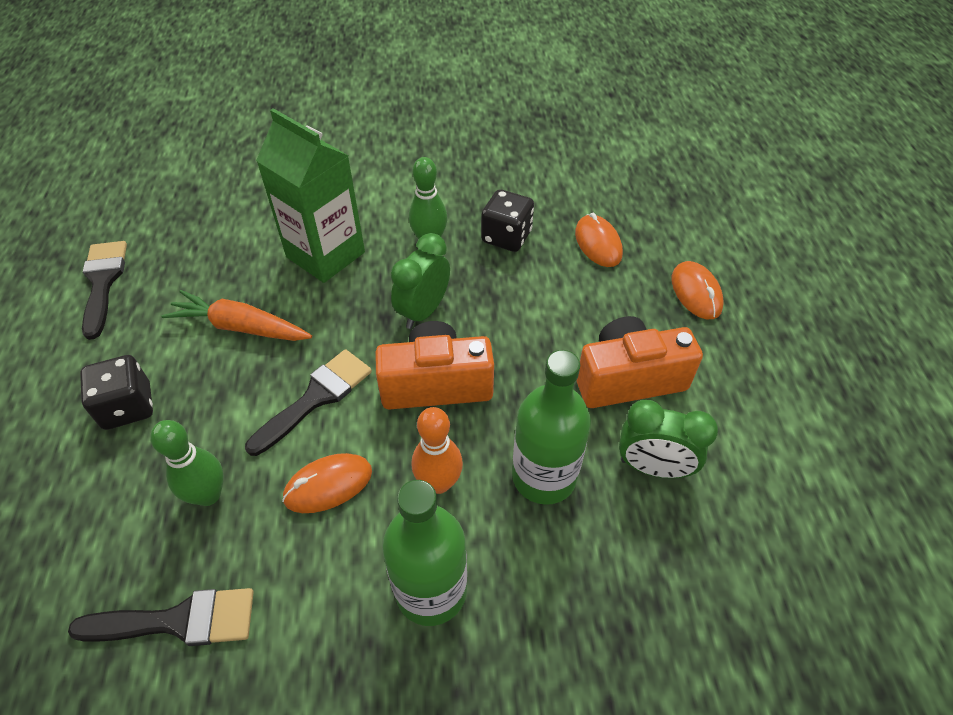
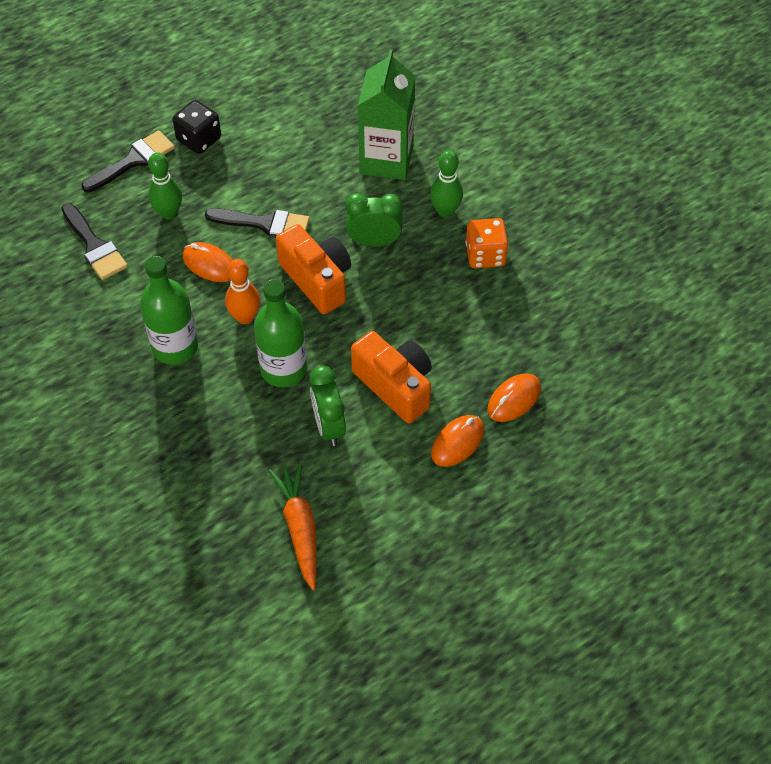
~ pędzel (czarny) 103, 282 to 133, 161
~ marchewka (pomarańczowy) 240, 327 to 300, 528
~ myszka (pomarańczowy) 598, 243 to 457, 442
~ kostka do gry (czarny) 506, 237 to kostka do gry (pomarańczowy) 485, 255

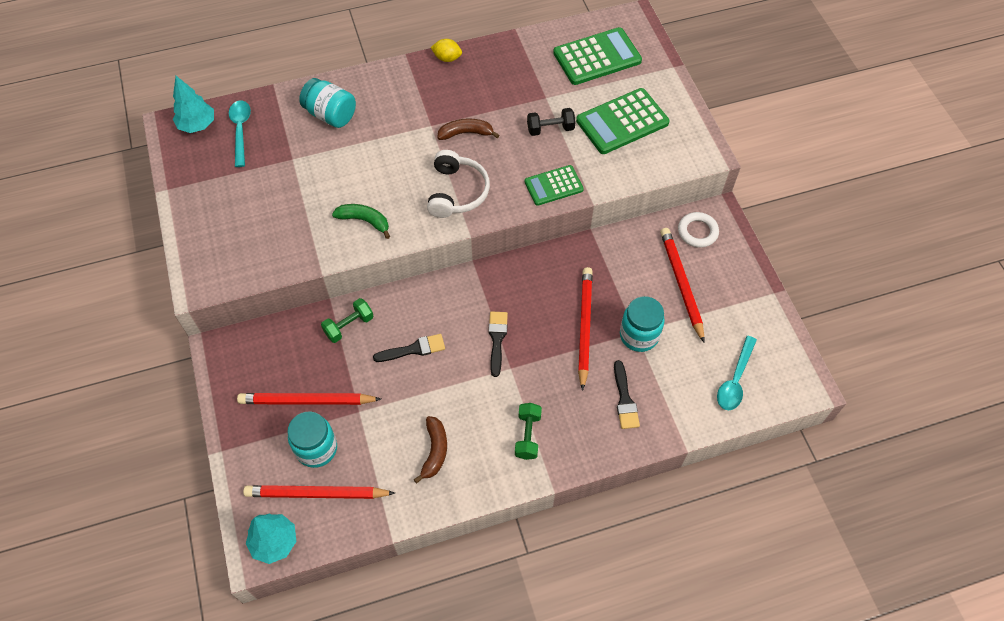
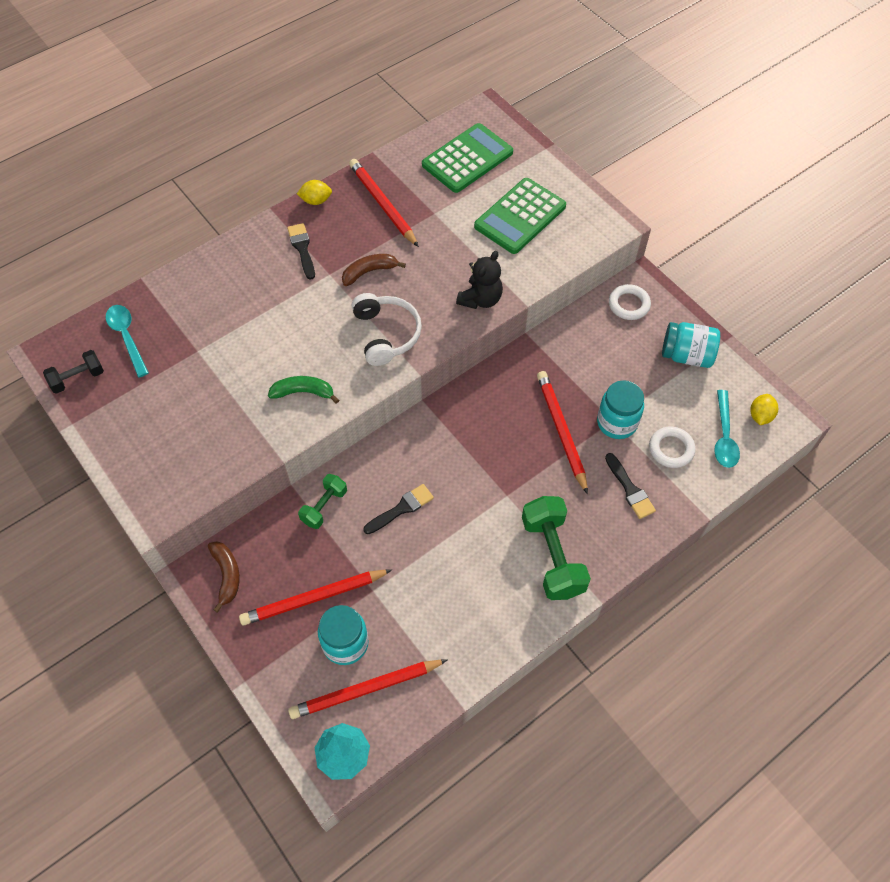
~ hantel (czarny) 550, 129 to 77, 378
~ banan (brązowy) 434, 451 to 226, 575
~ pędzel (czarny) 497, 340 to 302, 249
~ ołówek (czerwony) 681, 284 to 382, 204
~ kalkulator (zielony) 553, 186 to miś (czarny) 480, 299
~ hantel (zielony) 527, 435 = 552, 556 x1.75
+ pierścień (biały) 671, 449
~ słoik (turkusowy) 331, 115 to 686, 355
+ cytryna (żółty) 760, 416
- drzewko (turkusowy) 197, 125

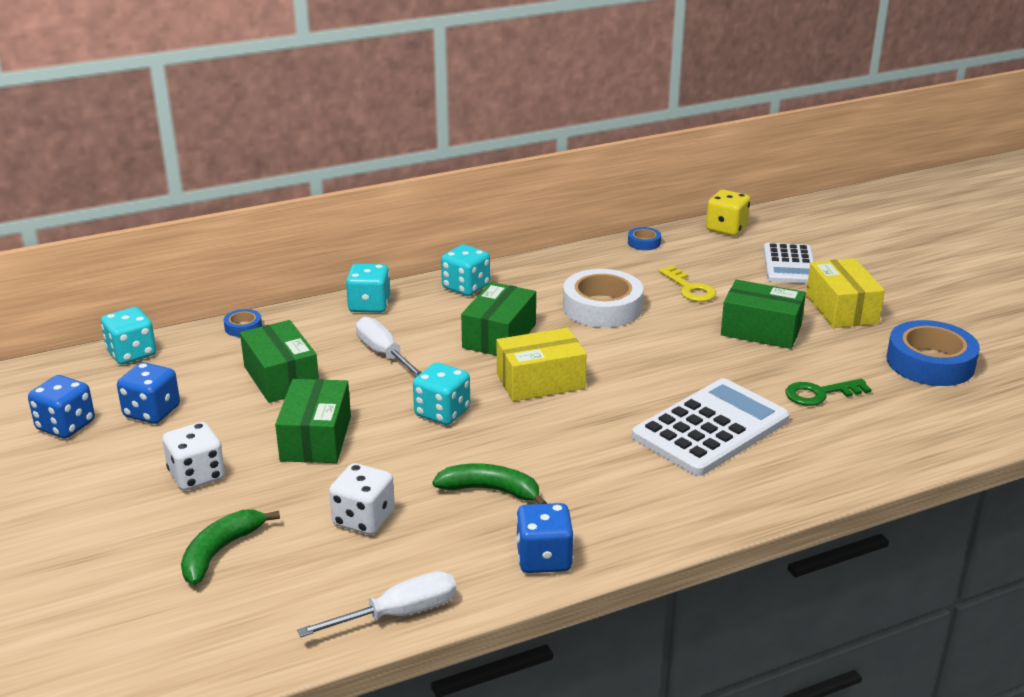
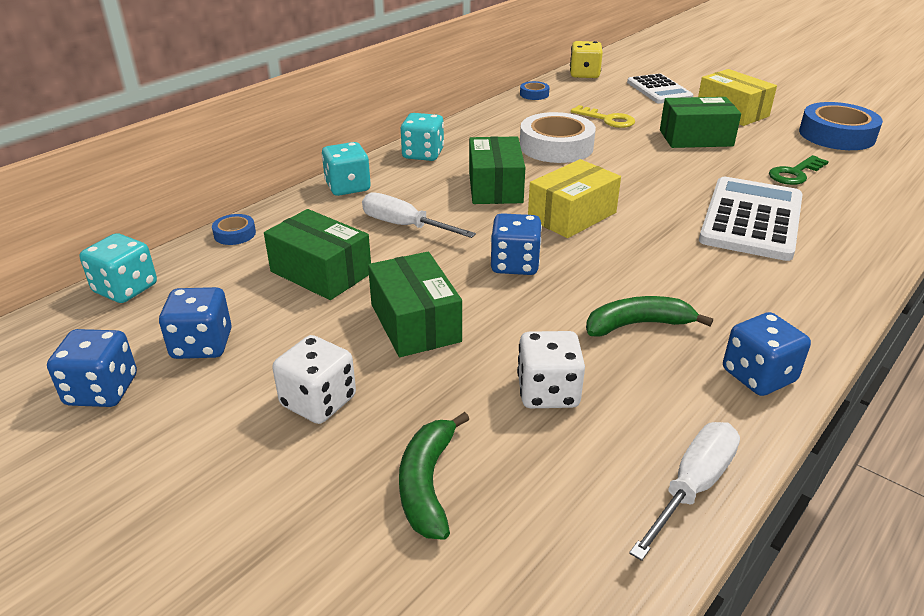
~ kostka do gry (turkusowy) 442, 412 to kostka do gry (niebieski) 515, 264

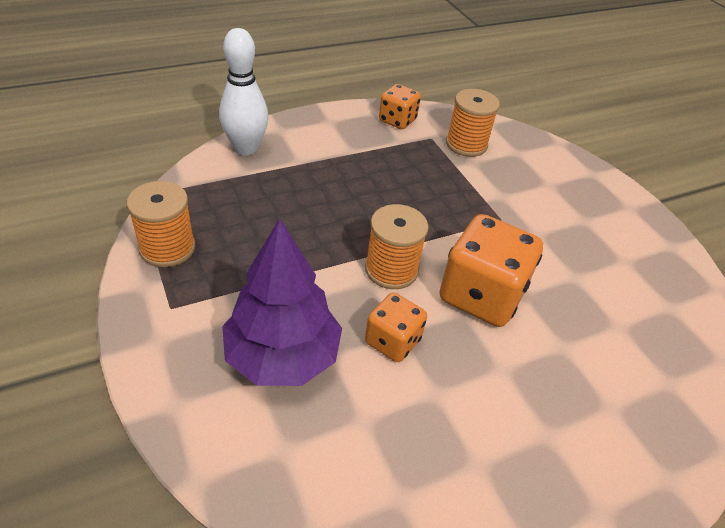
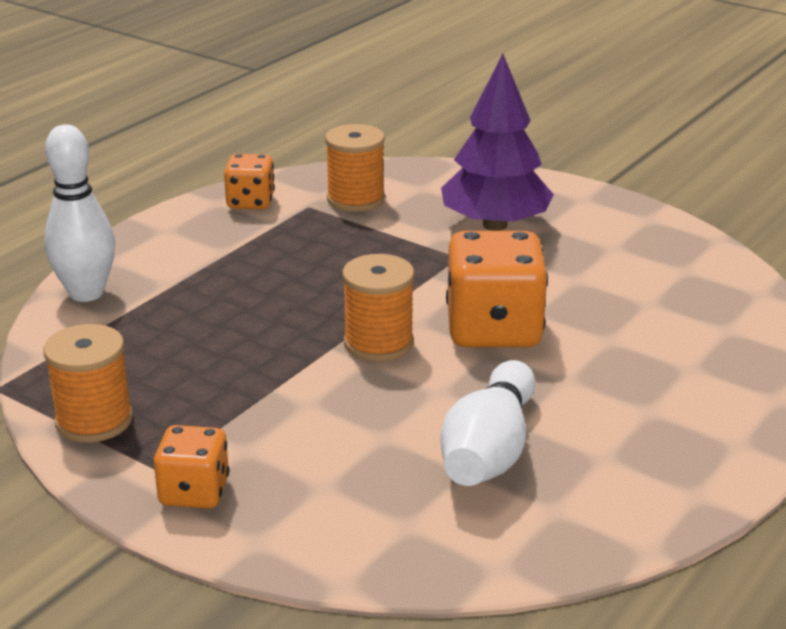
~ kostka do gry (pomarańczowy) 392, 341 to 194, 492
+ kręgiel (biały) 489, 451
~ drzewko (fioletowy) 283, 356 to 495, 225

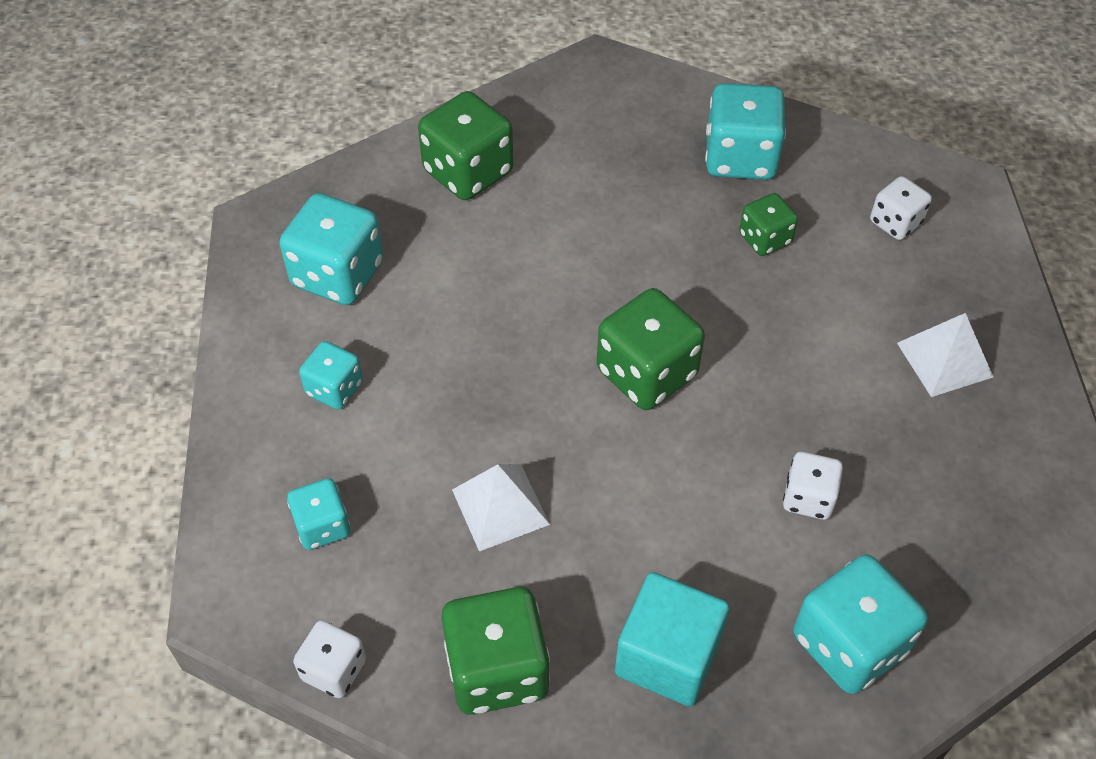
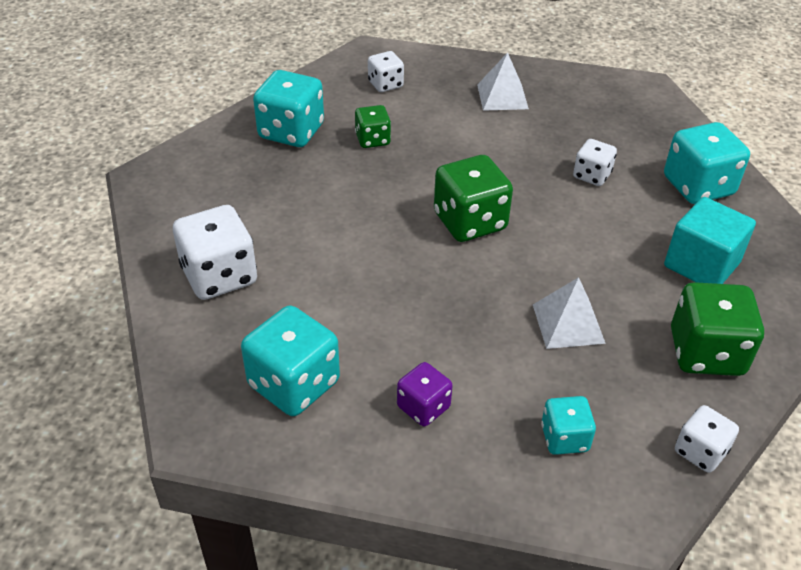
~ kostka do gry (zielony) 468, 172 to kostka do gry (biały) 219, 276
~ kostka do gry (turkusowy) 334, 388 to kostka do gry (fioletowy) 423, 407

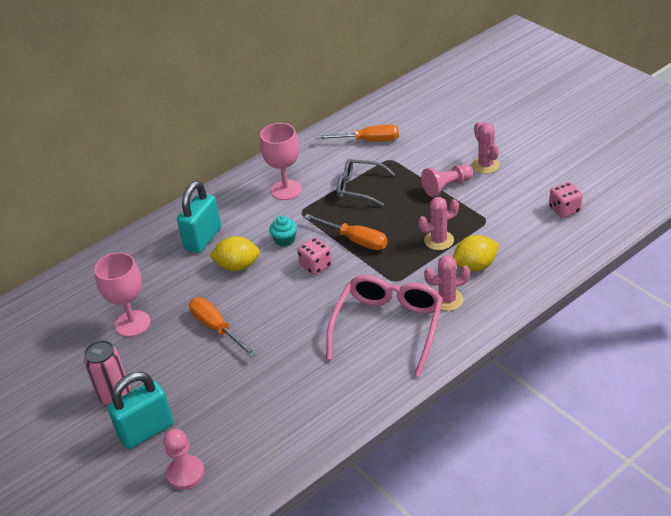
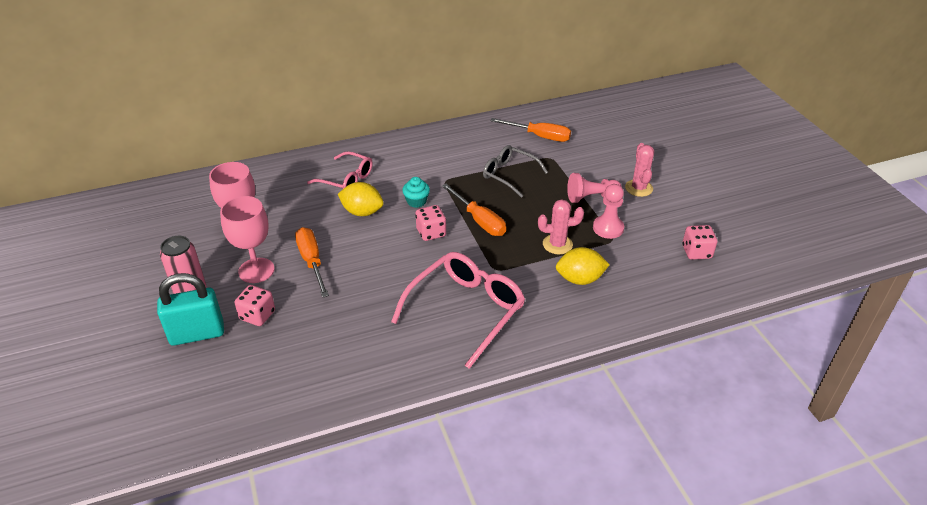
~ kielich (różowy) 286, 190 to 256, 270
+ kostka do gry (różowy) 257, 315
~ kłódka (turkusowy) 203, 239 to okulary (różowy) 347, 179
~ pionek (różowy) 185, 473 to 608, 228
- kaktus (różowy) 447, 300

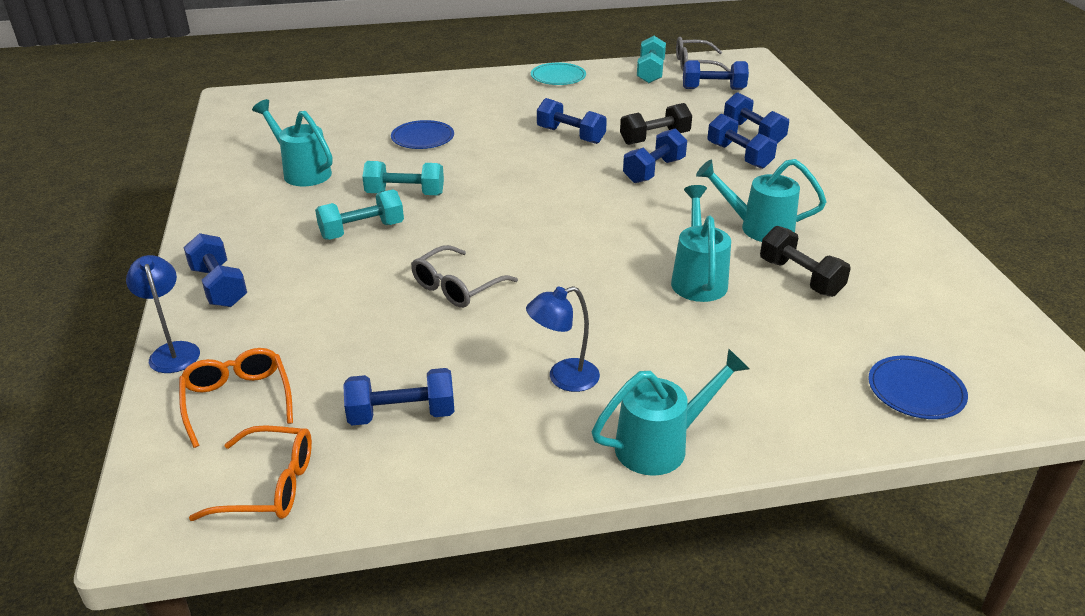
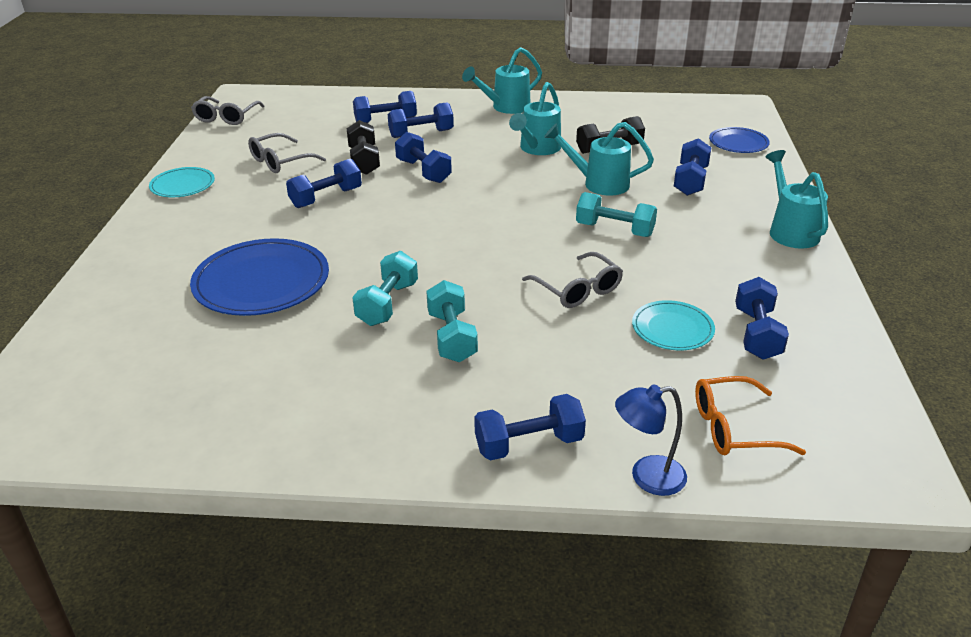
~ talerz (niebieski) 422, 138 = 261, 282 x1.79
+ okulary (szary) 280, 161
~ konewka (turkusowy) 302, 172 to 506, 107
~ hantel (turkusowy) 650, 72 to 614, 230
+ talerz (turkusowy) 672, 328
~ hantel (niebieski) 713, 89 to 690, 181
- okulary (pomarańczowy) 269, 485
- lampka (niebieski) 563, 378

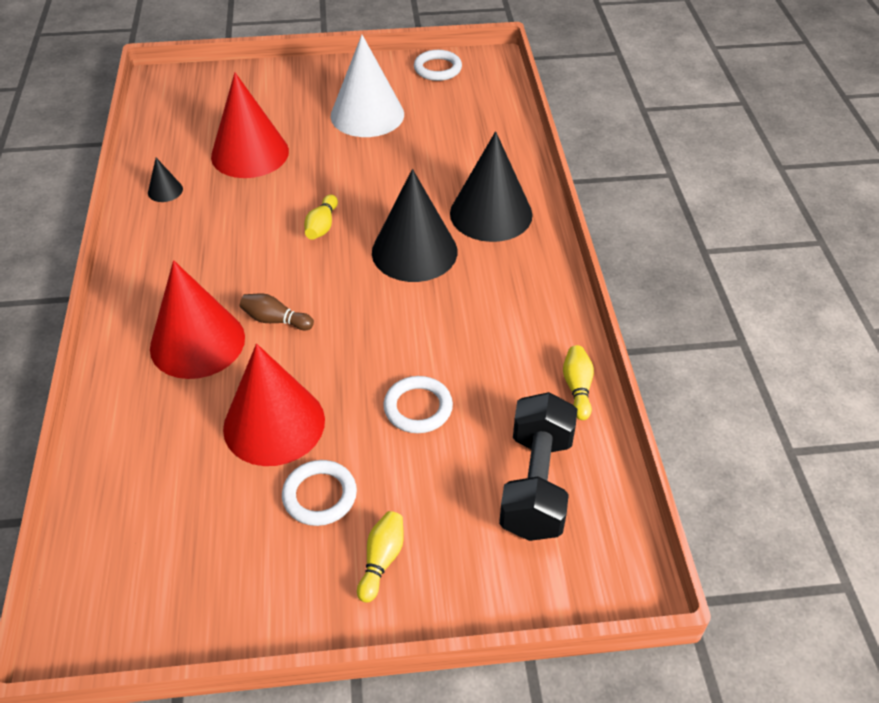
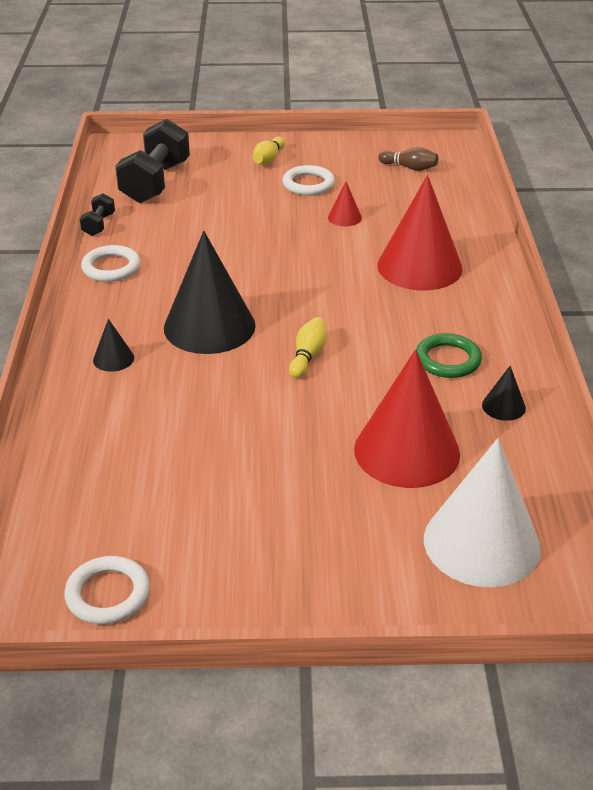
~ kręgiel (żółty) 577, 388 to hantel (czarny) 98, 225
~ pierścień (biały) 418, 408 to 111, 267
~ stożek (czarny) 491, 213 = 113, 359 x0.43
~ stożek (czerwony) 274, 424 = 344, 217 x0.43
~ kręgiel (brązowy) 275, 320 to 409, 168
+ pierścień (zielony) 447, 360
~ stożek (biały) 367, 115 to 481, 543

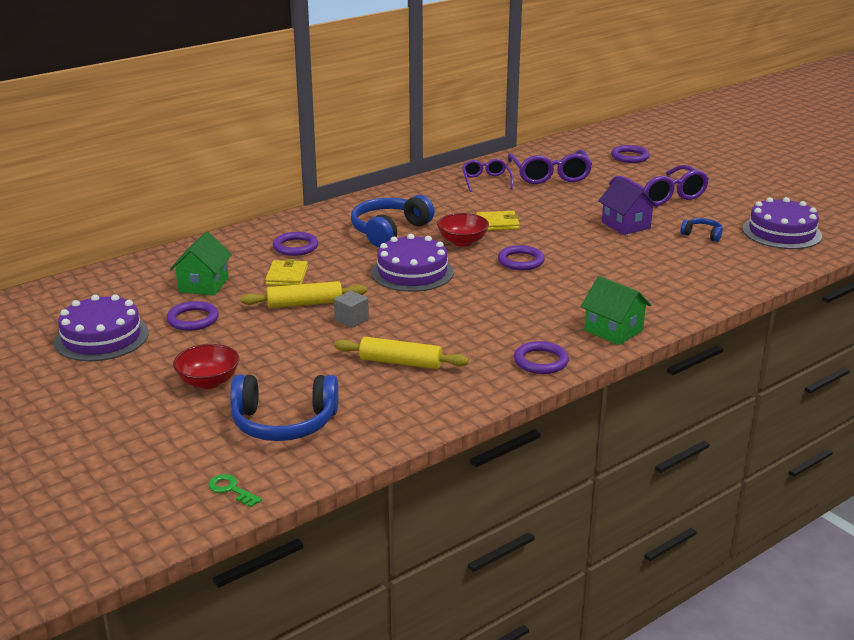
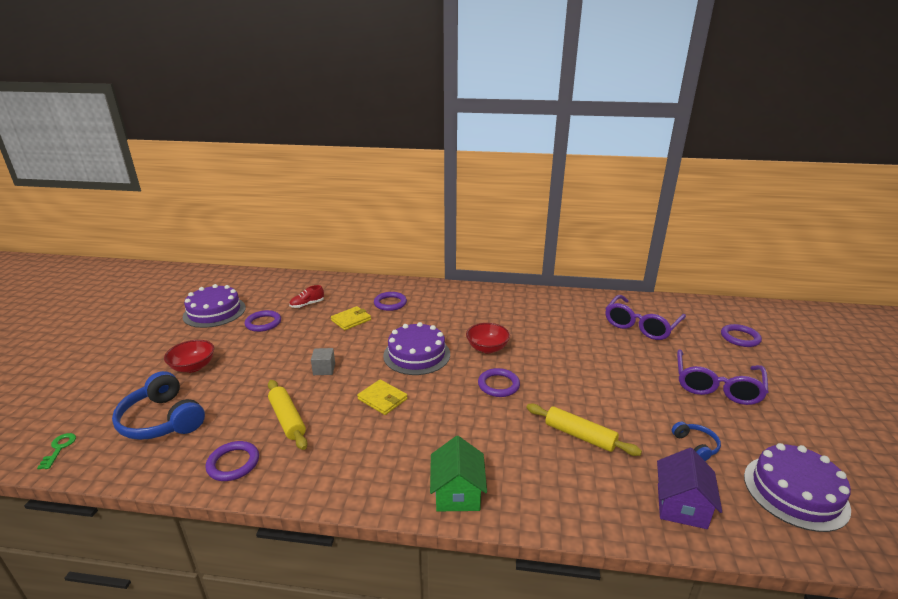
~ pierścień (fioletowy) 541, 361 to 233, 463
~ domek (zielony) 203, 285 to but (czerwony) 307, 304
~ portfel (żółty) 497, 223 to 382, 399
~ wałek do ciasta (żółty) 304, 304 to 579, 435
~ domek (fioletowy) 626, 225 to 681, 506
- słuchawki (niebieski) 389, 231
- okulary (fioletowy) 486, 181

